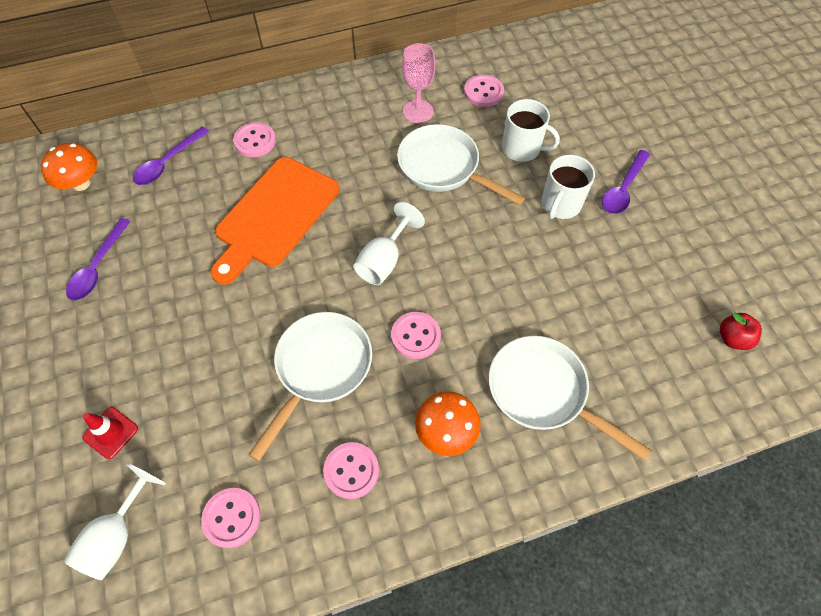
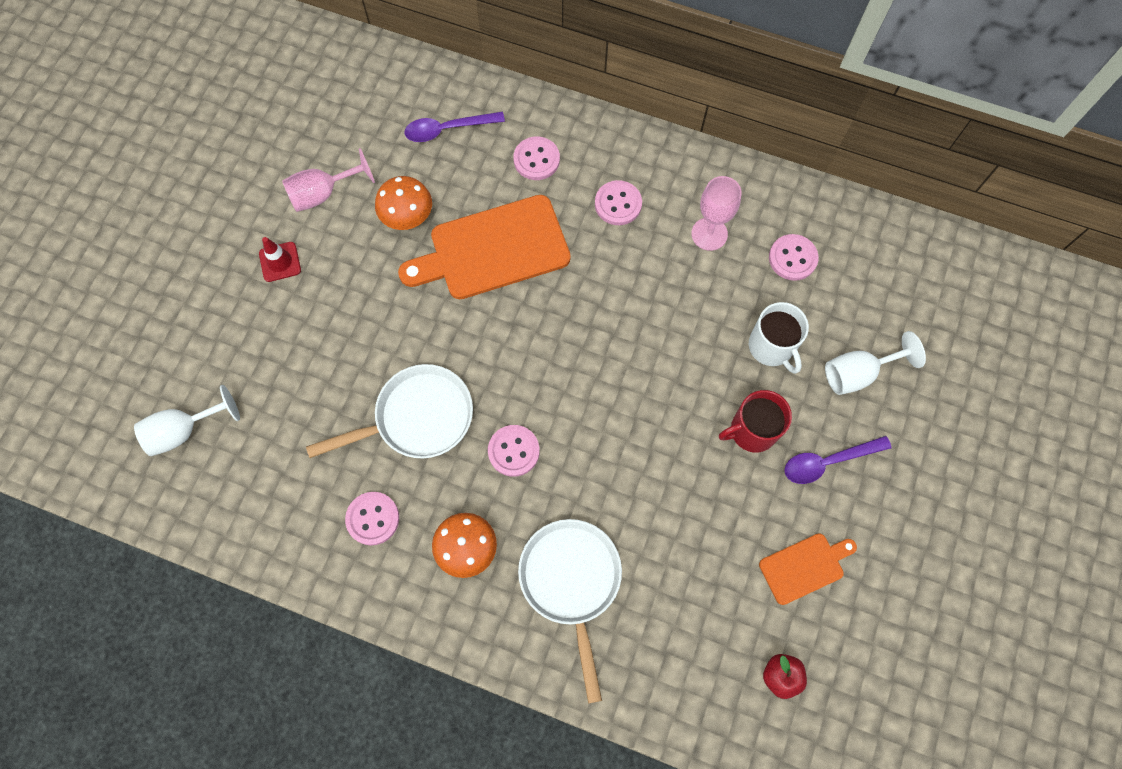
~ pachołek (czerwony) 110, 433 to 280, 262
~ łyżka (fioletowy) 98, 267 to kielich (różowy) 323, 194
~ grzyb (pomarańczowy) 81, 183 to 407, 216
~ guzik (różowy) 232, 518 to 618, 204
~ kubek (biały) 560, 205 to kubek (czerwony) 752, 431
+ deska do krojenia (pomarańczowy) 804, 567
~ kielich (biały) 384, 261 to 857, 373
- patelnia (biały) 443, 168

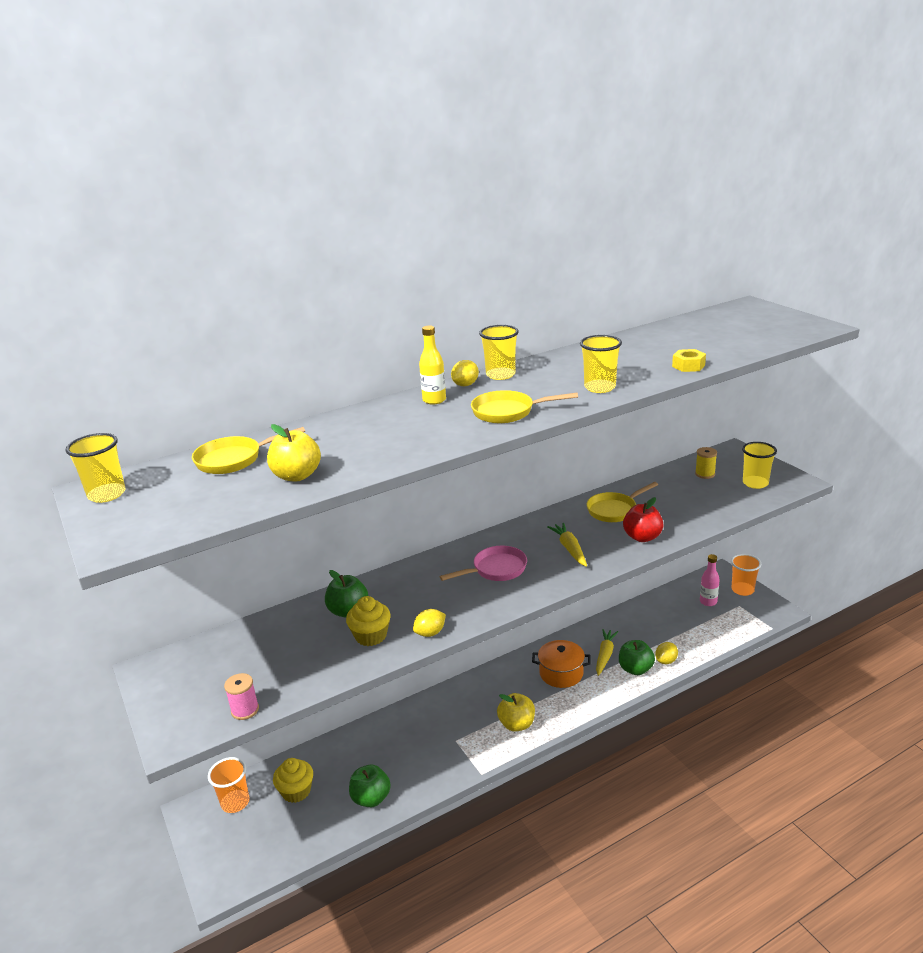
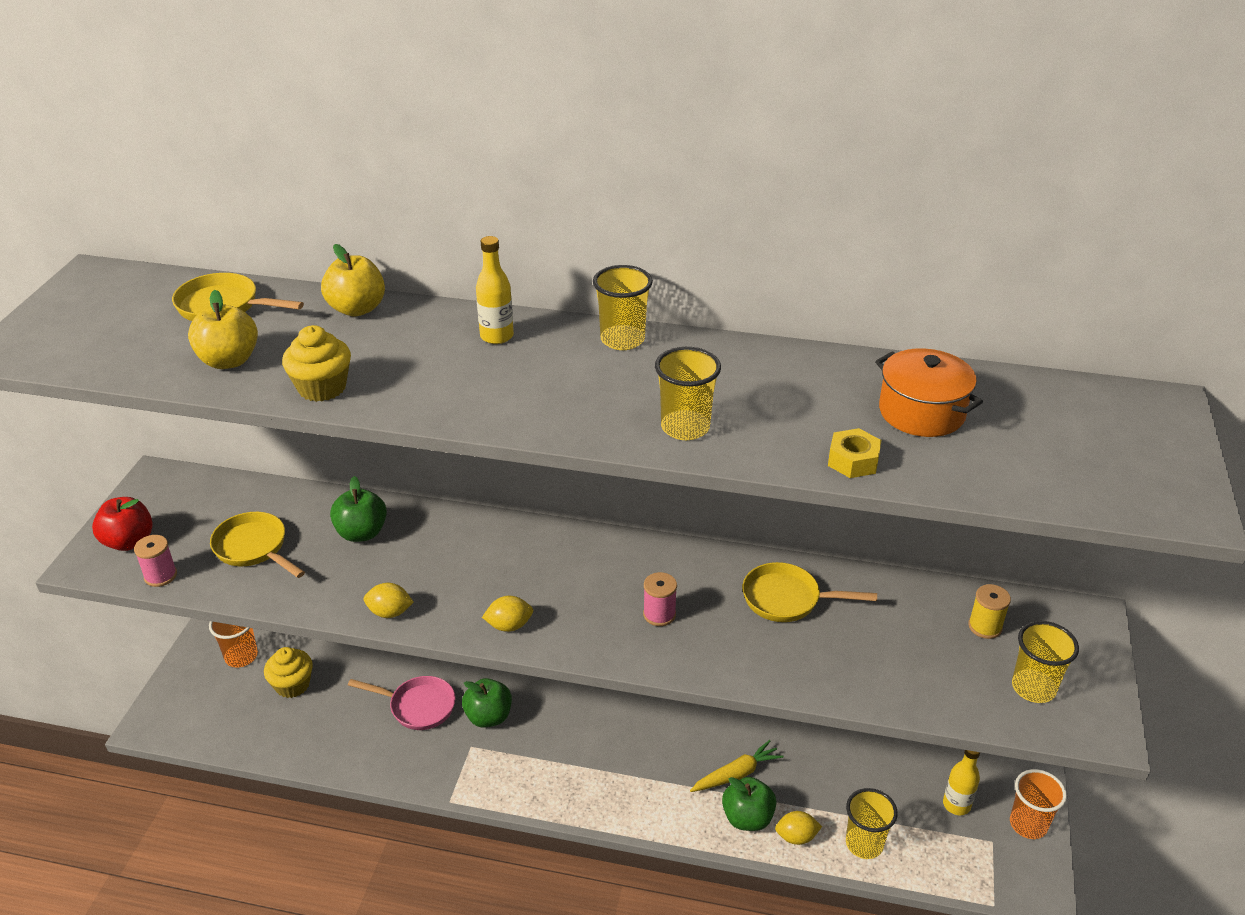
~ jabłko (czerwony) 642, 537 to 129, 541
~ patelnia (żółty) 508, 412 to 254, 548
~ muffinka (żółty) 371, 636 to 322, 388
~ jabłko (żółty) 516, 724 to 357, 309
~ patelnia (różowy) 496, 569 to 418, 706
~ jabłko (zielony) 371, 798 to 488, 717
~ cytryna (żółty) 465, 385 to 509, 625
~ marchewka (żółty) 569, 549 to szpulka (różowy) 659, 614
~ szklanka (żółty) 107, 494 to 864, 844
~ garnek (pomarańczowy) 561, 673 to 921, 412
~ butelka (różowy) 708, 602 to butelka (żółty) 956, 805

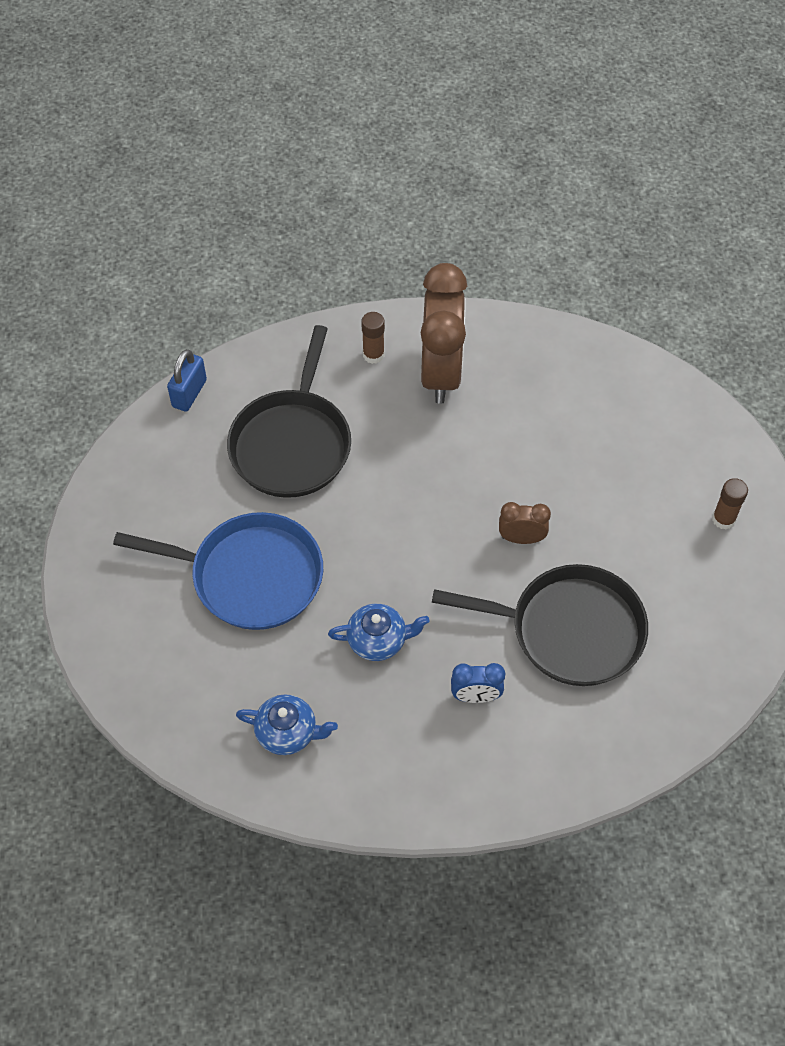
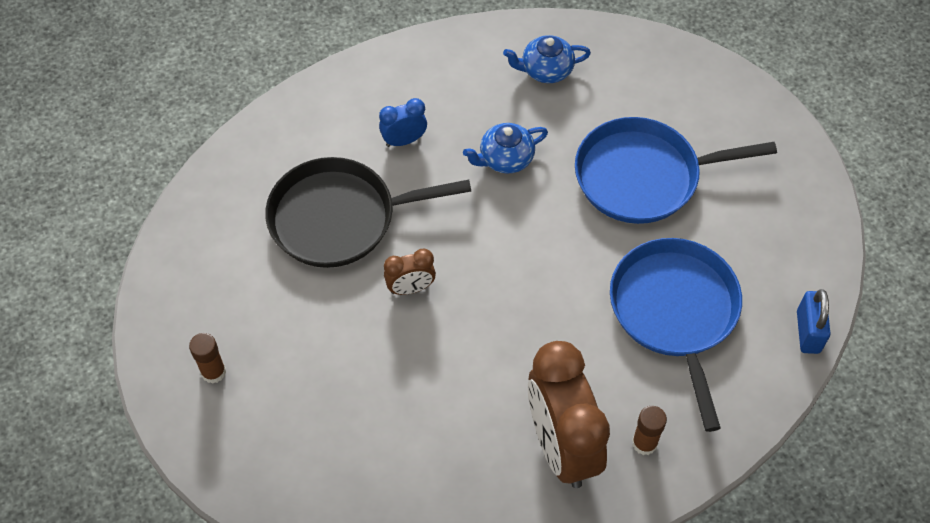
~ patelnia (czarny) 292, 444 to patelnia (niebieski) 675, 311

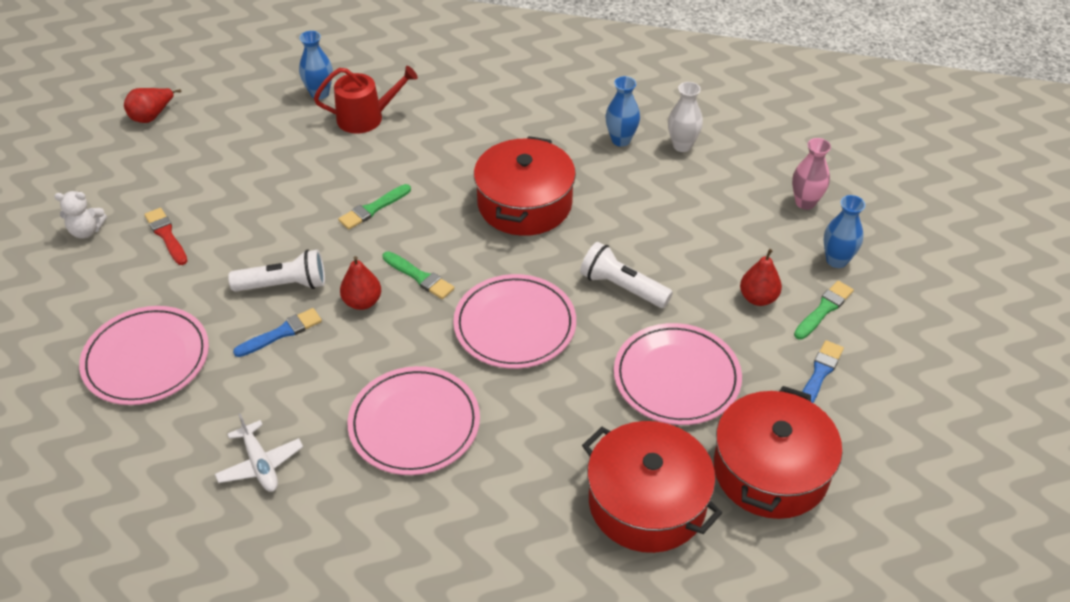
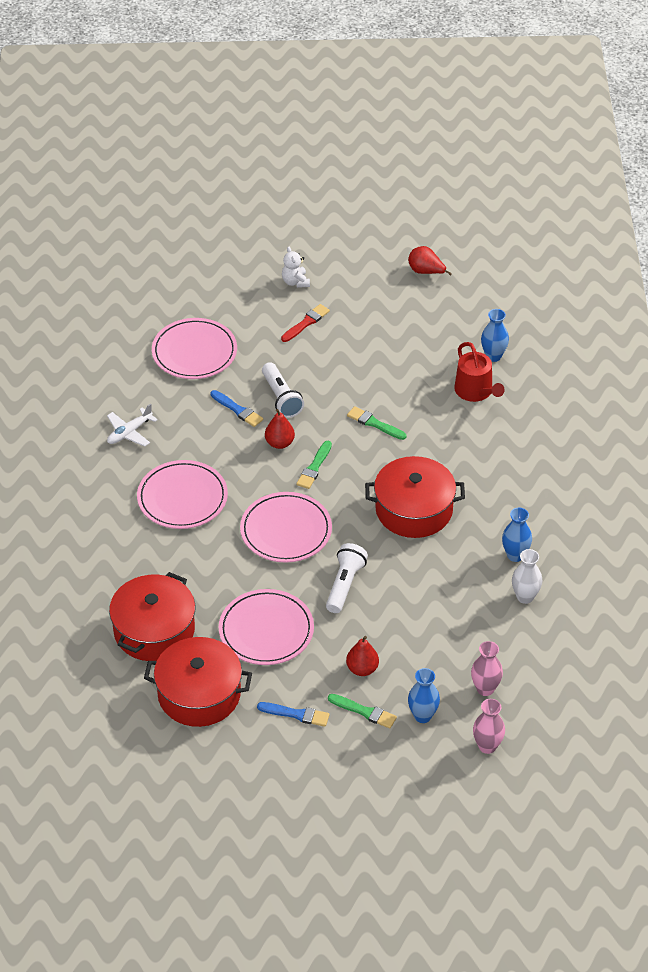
+ wazon (różowy) 487, 746

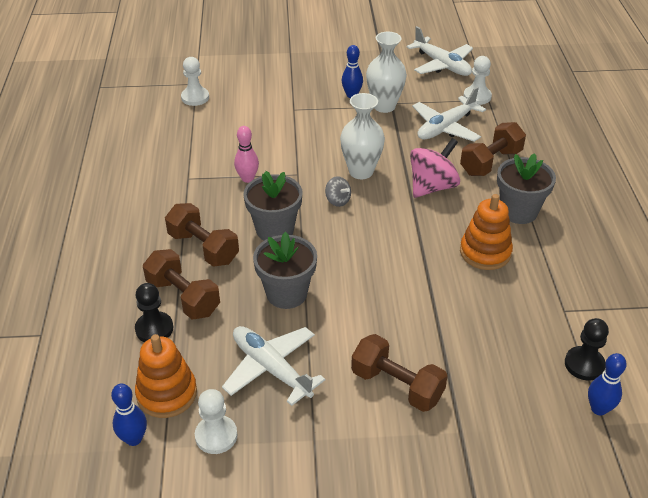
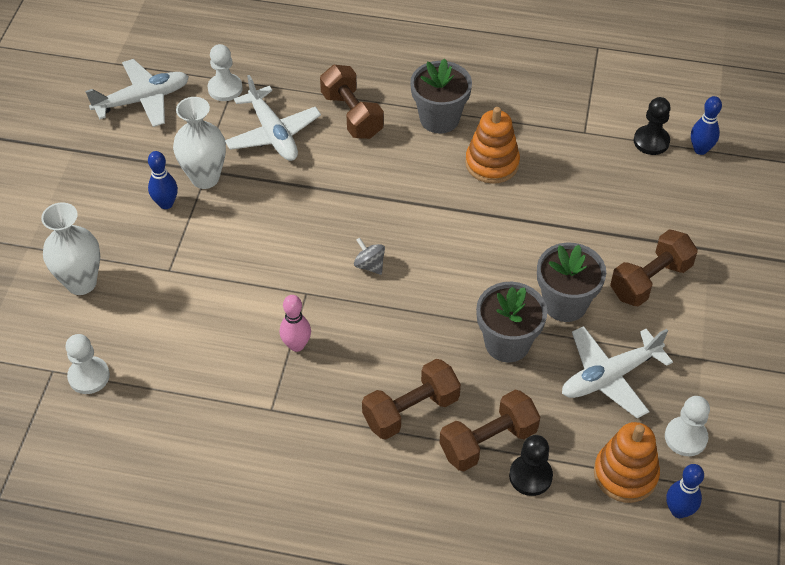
~ wazon (biały) 361, 171 to 81, 283
~ bączek (szary) 337, 201 = 369, 265 105 degrees counterclockwise
~ doniczka (szary) 275, 230 to 565, 303
- bączek (różowy) 432, 187

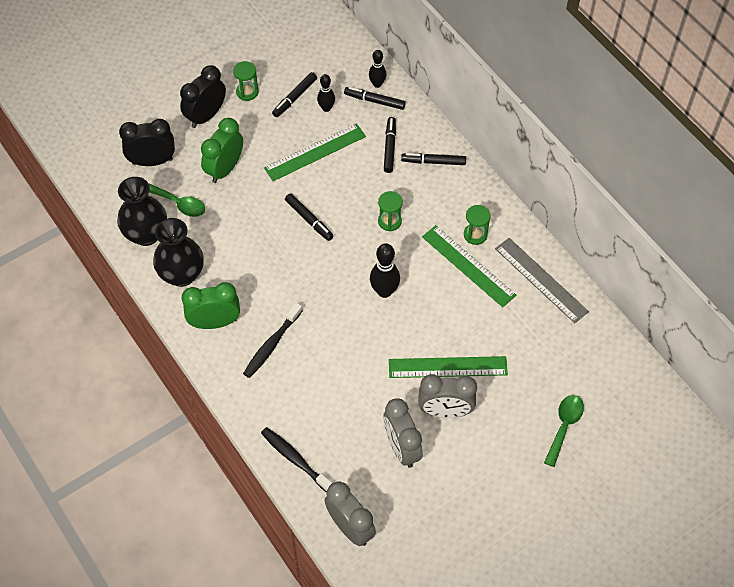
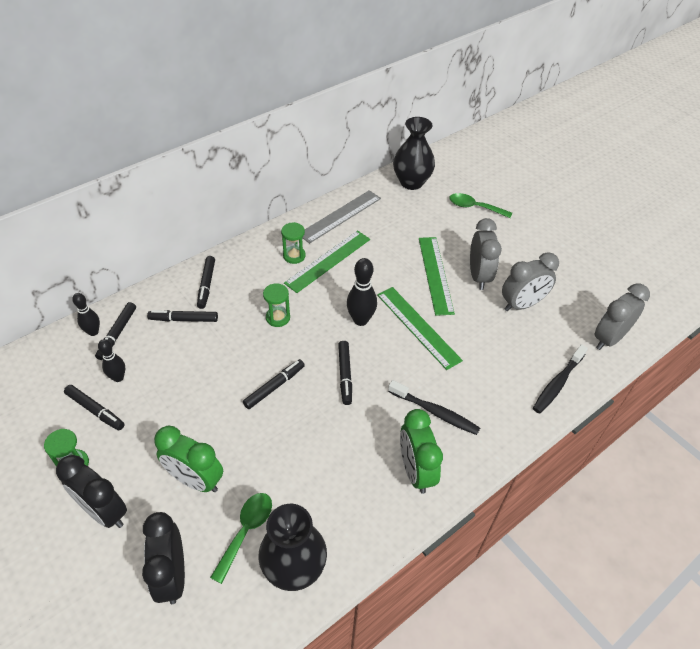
+ flamaster (czarny) 345, 375
~ linijka (zielony) 315, 152 to 418, 327
~ wazon (czarny) 182, 274 to 411, 182

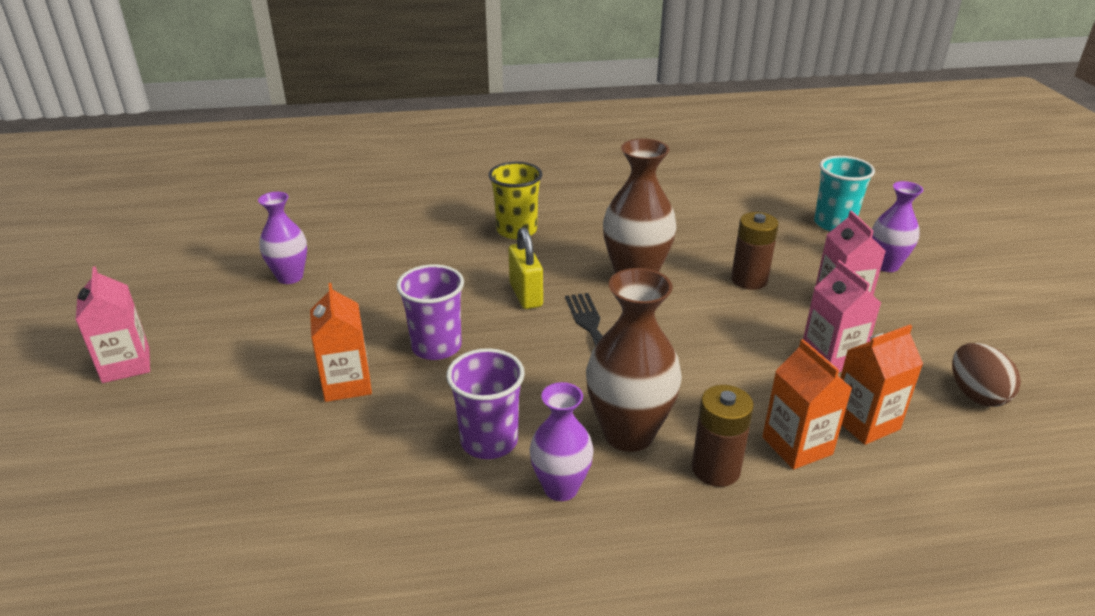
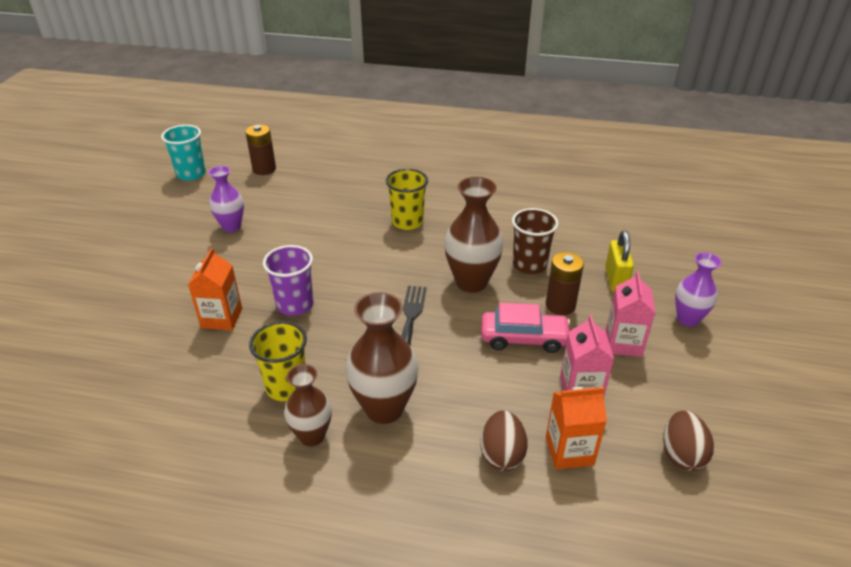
~ szklanka (turkusowy) 834, 223 to 191, 174
~ bateria (brązowy) 716, 469 to 264, 169
~ szklanka (fioletowy) 489, 441 to szklanka (żółty) 286, 386
~ wazon (fioletowy) 561, 488 to wazon (brązowy) 312, 436
~ karton mleka (pomarańczowy) 797, 446 to jajko (brązowy) 502, 454
+ samochód (różowy) 524, 338
+ szklanka (brązowy) 529, 265
~ kłódka (żółty) 526, 295 to 615, 280
- karton mleka (różowy) 126, 365

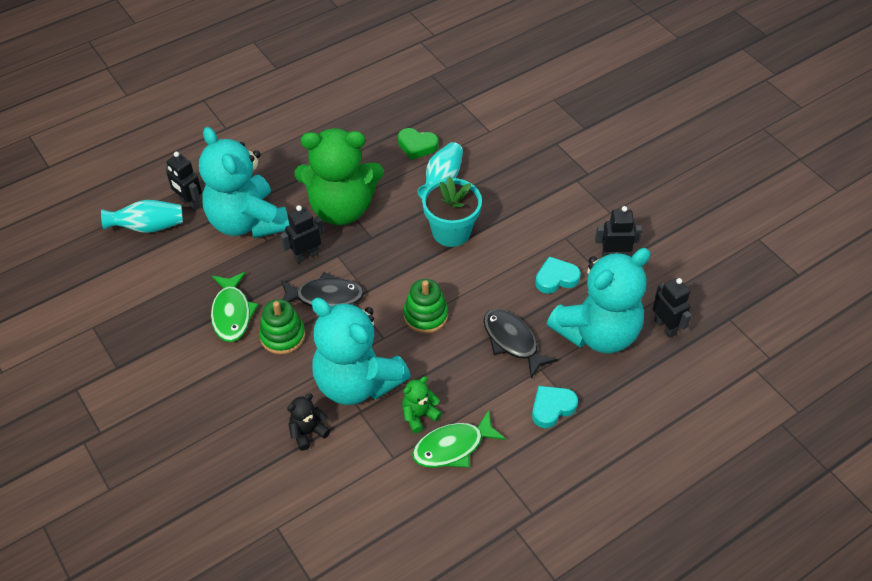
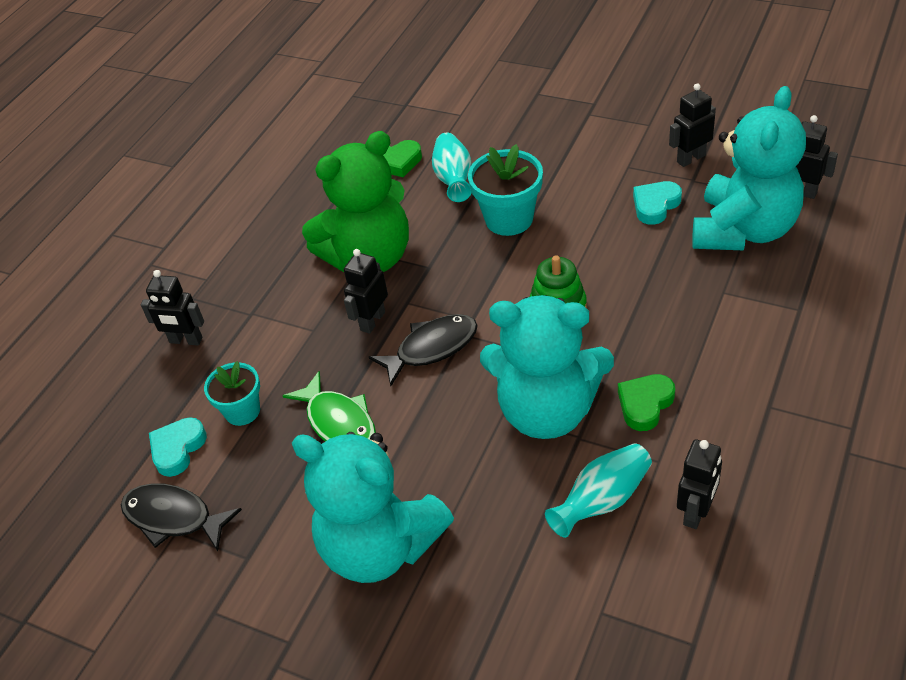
~ ryba (czarny) 512, 341 to 173, 518
~ serce (turkusowy) 552, 408 to 178, 449
+ doniczka (turkusowy) 242, 411
~ miś (turkusowy) 247, 222 to 380, 546
~ wazon (turkusowy) 148, 227 to 602, 501
~ miś (zielony) 419, 415 to serce (zielony) 645, 404
+ robot (czarny) 696, 512
- zabawka nakładanka (zielony) 282, 336
- miś (czarny) 308, 432
- ryba (zielony) 453, 447

